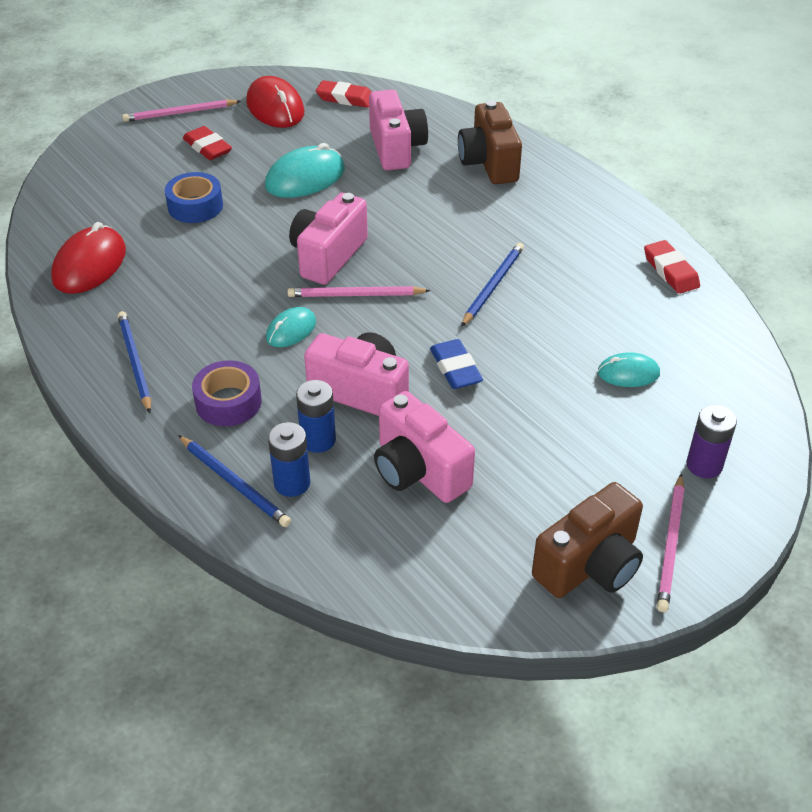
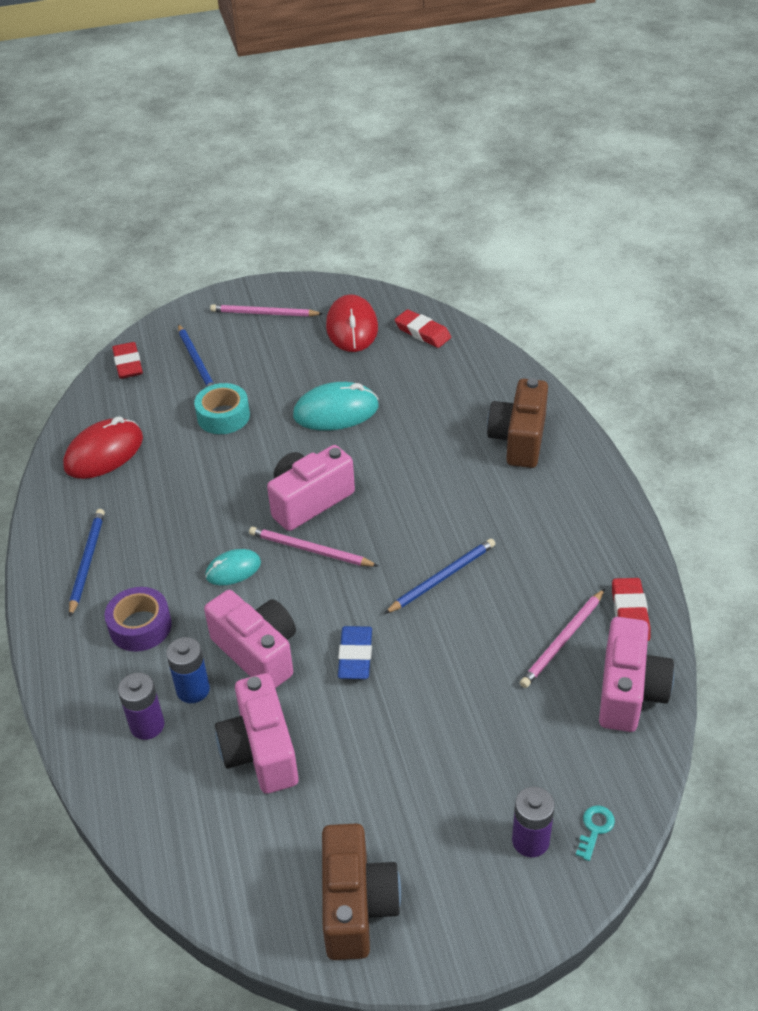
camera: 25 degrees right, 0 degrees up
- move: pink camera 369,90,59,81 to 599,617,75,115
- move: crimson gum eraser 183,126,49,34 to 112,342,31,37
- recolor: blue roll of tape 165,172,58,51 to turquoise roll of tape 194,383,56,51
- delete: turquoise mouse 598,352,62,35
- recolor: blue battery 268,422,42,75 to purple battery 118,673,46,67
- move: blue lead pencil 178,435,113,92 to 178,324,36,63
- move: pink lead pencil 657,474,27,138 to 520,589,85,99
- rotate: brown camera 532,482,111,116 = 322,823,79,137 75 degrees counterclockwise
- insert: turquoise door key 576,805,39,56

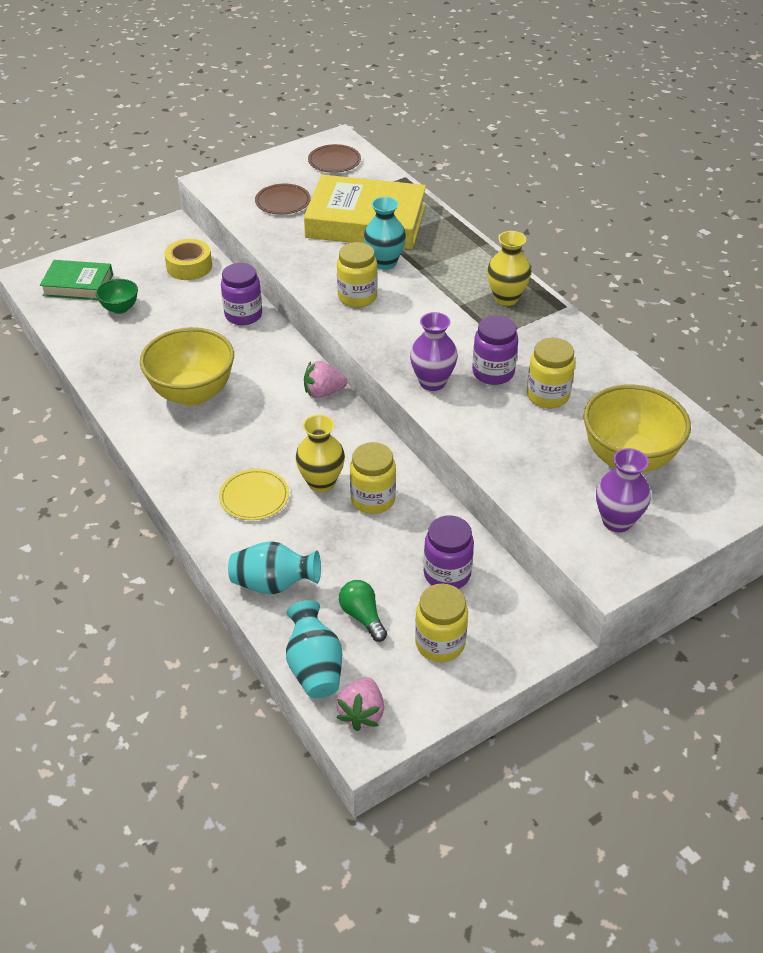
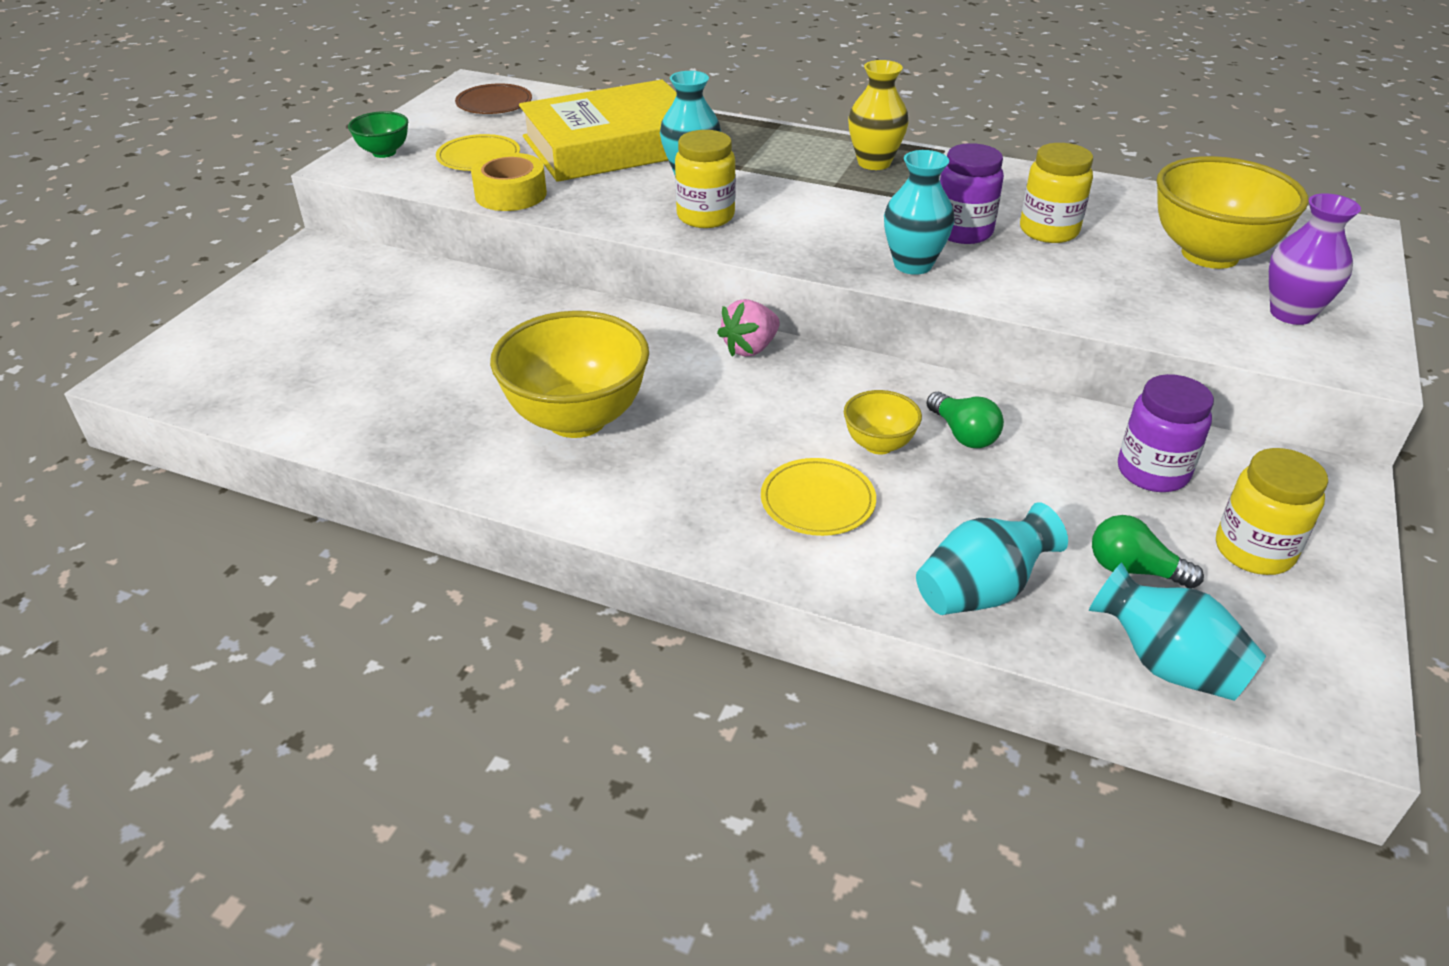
camera: 35 degrees left, 5 degrees down
- recolor: brown flat dish 255,184,56,31 to yellow flat dish 436,134,84,37
- move: yellow roll of tape 164,239,48,41 to 471,153,76,58
- delete: leaf-green hardback 40,260,73,40
- delete: purple jar 221,263,41,62
- move: leaf-green bowl 96,279,42,35 to 348,111,60,47
- recolor: purple flower vase 410,312,48,79 to turquoise flower vase 884,150,71,125
- replace: yellow flower vase 296,415,49,77 to yellow bowl 844,390,78,65
- replace: yellow jar 350,442,46,72 to leaf-green lightbulb 926,392,78,56
- delete: pink strawberry 336,677,48,54

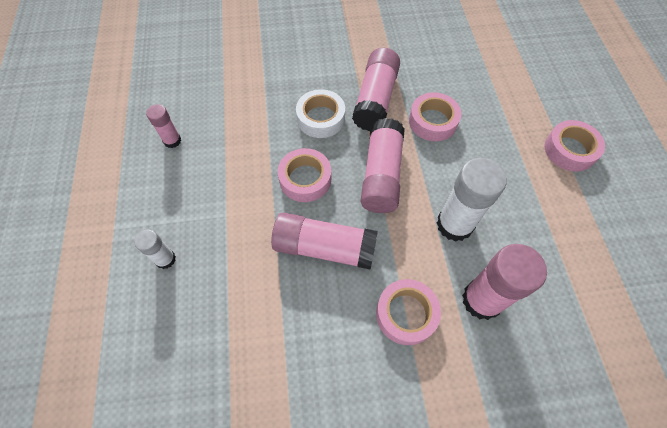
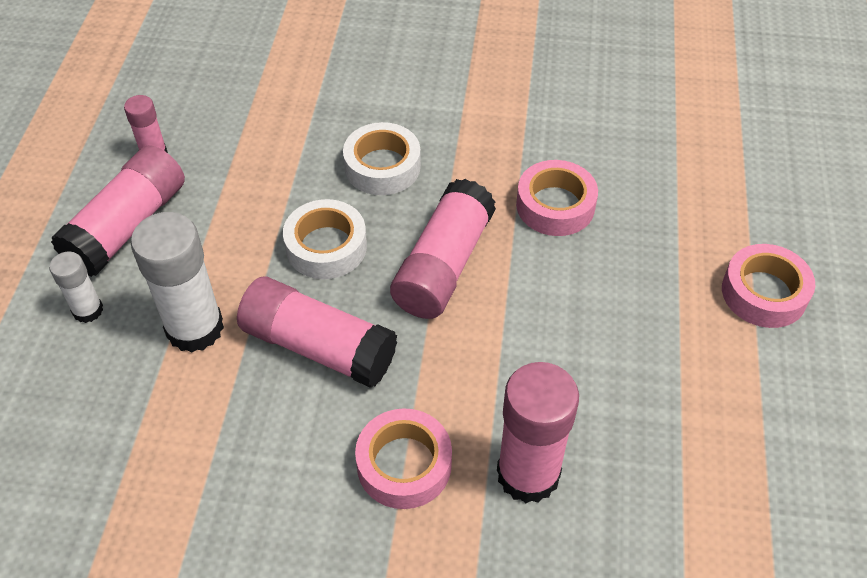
camera: 15 degrees right, 10 degrees down
- move: pink stick of glue 352,48,48,83 to 51,145,134,132
- recolor: pink roll of tape 278,148,53,54 to snow-white roll of tape 283,199,84,80
- move: snow-white stick of glue 437,158,70,84 to 131,212,93,141

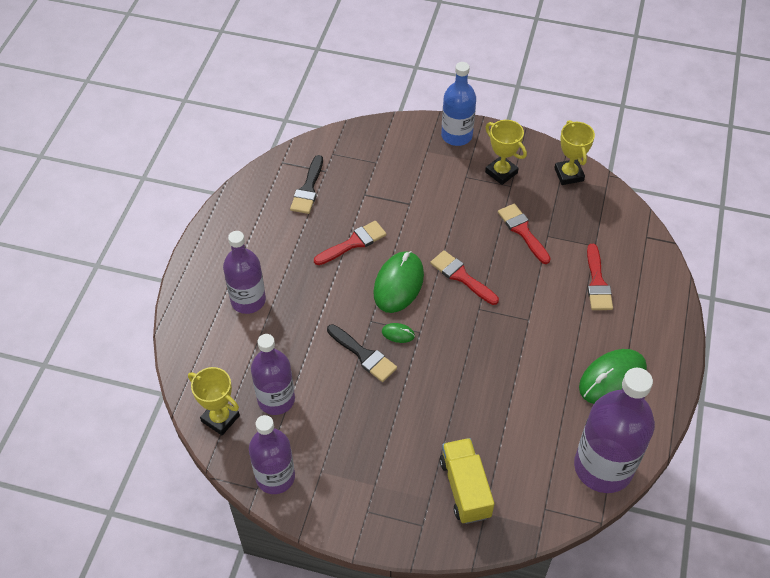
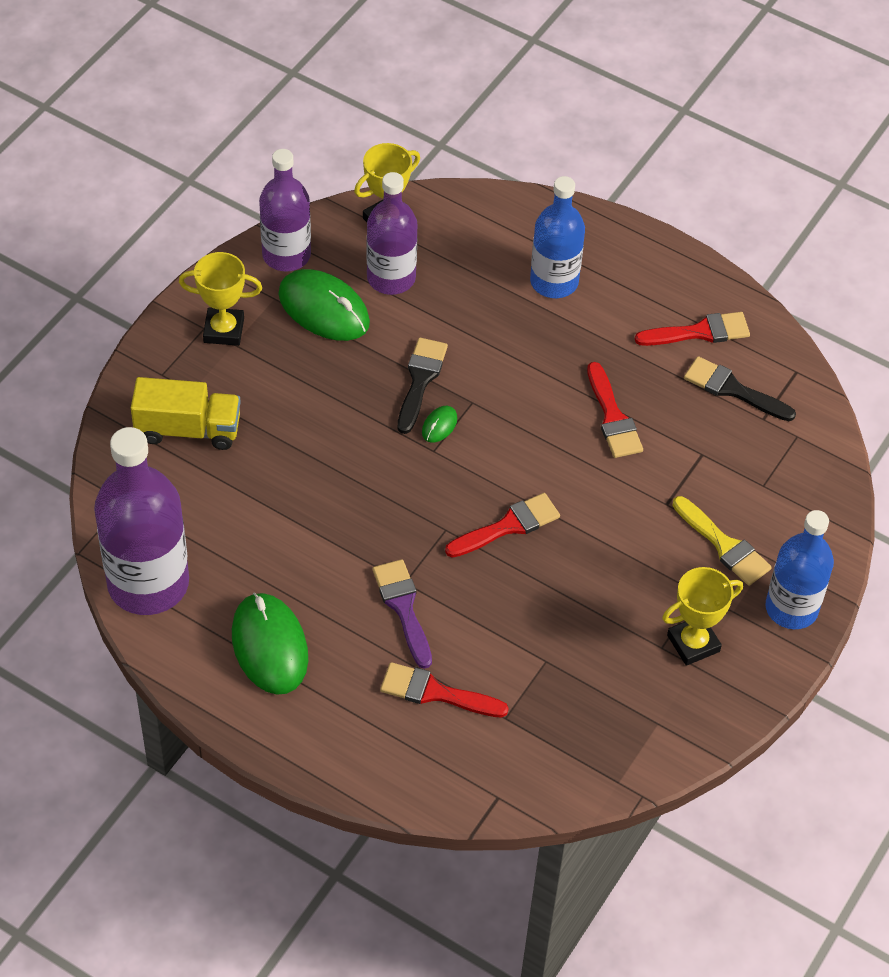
camera: 105 degrees right, 0 degrees up
- move: yellow trophy 554,120,41,65 to 179,252,83,94
- move: crimson paint brush 498,204,53,60 to 635,312,115,34
- recolor: purple bottle 223,231,43,83 to blue bottle 530,176,55,122
- move: leaf-green mouse 373,251,51,62 to 279,269,91,72
- rotate: ebony paint brush 327,324,70,58 = 398,338,50,96 135 degrees clockwise
- insert: yellow paint brush 672,496,100,90
- insert: purple paint brush 373,559,59,110

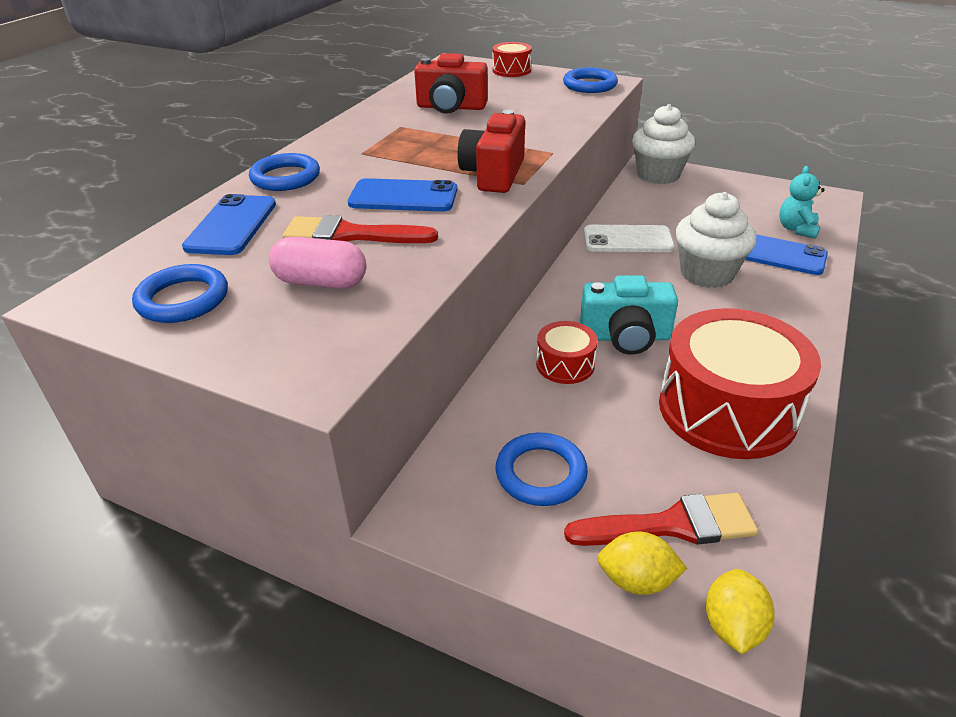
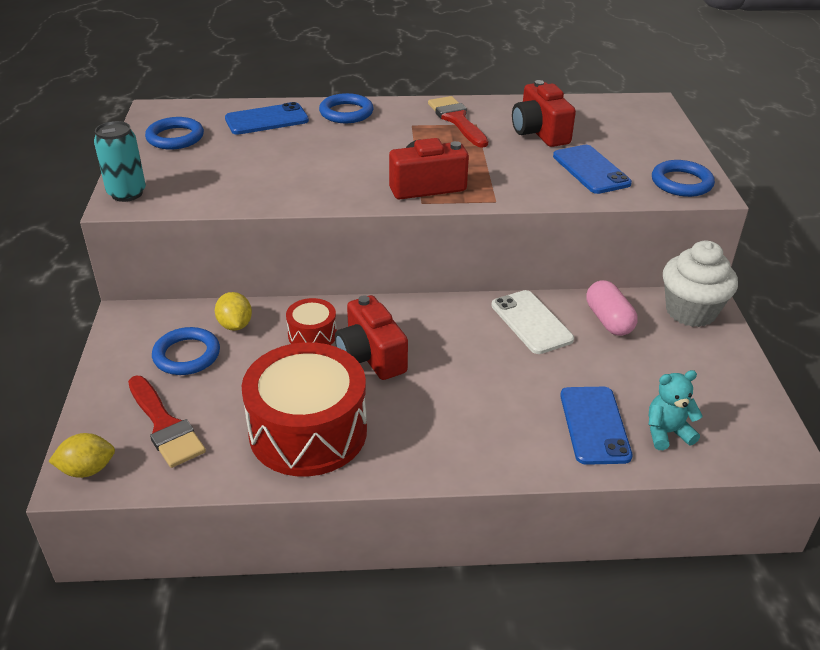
camera: 60 degrees right, 0 degrees up
- delete: crimson snare drum 492,42,40,35
- move: blue phone 348,178,109,34 to 553,145,79,49
- delete: snow-white fairy cake 675,192,81,96
- move: crimson paint brush 282,215,156,28 to 428,96,60,52
- move: pink pill shape 269,237,98,52 to 586,280,52,56
- recolor: turquoise camera 580,275,98,80 to crimson camera 335,295,73,85
- move: yellow citrus fruit 597,532,90,63 to 215,292,37,39
- insert: turquoise can 94,121,52,81

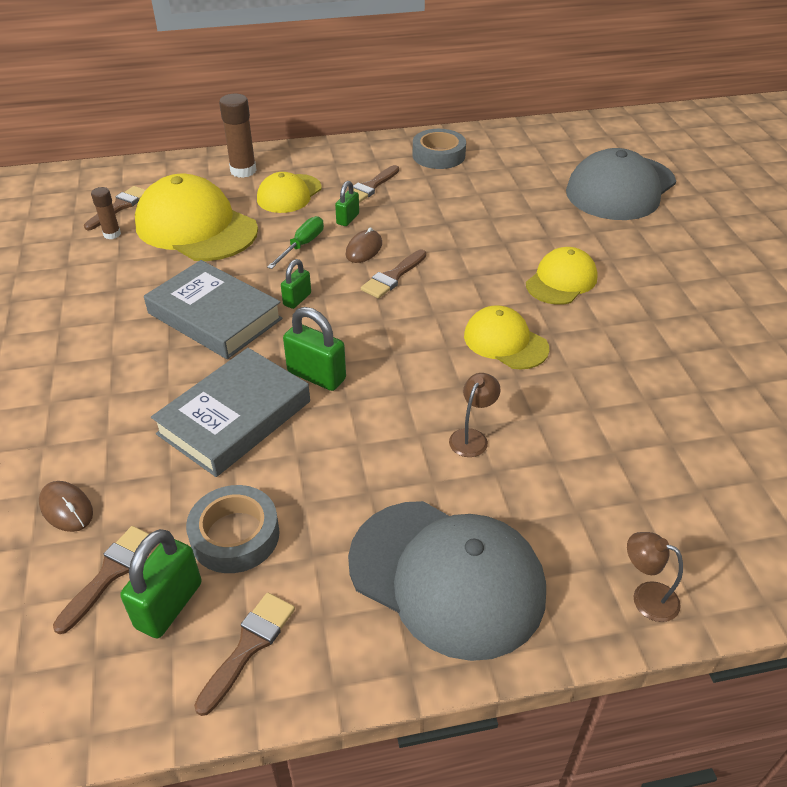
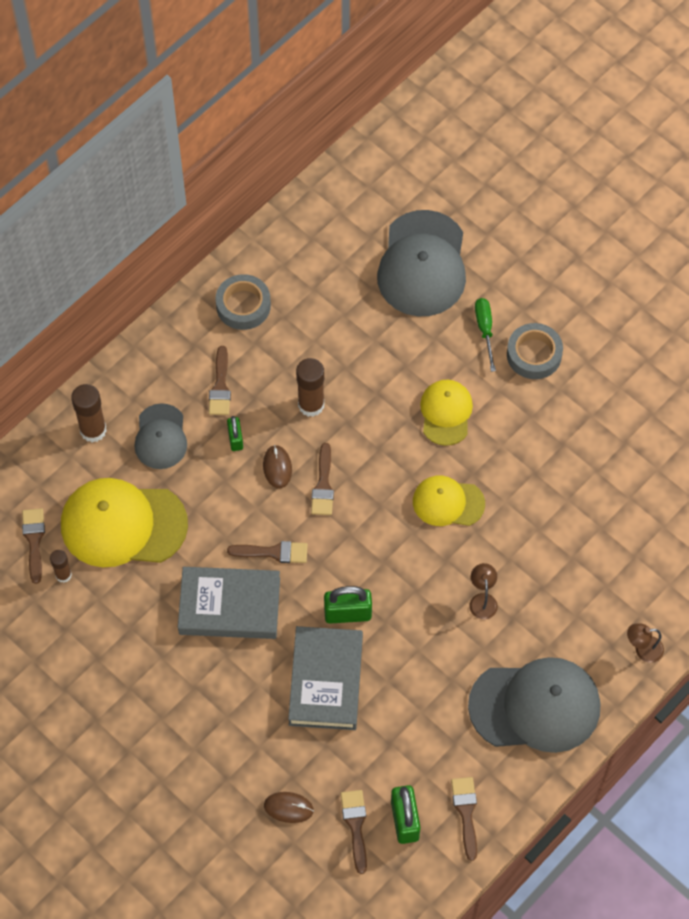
camera: 35 degrees left, 20 degrees up
- recolor: yellow baseball cap 257,172,65,41 to grey baseball cap 134,403,53,66
- move: leaf-green hand screwdriver 267,216,57,53 to 475,298,21,74
- replace: leaf-green small lock 281,259,30,50 to brown paint brush 227,541,81,22
- move: grey roll of tape 186,485,94,88 to 507,323,56,56
- insert: brown stick of glue 296,358,28,59

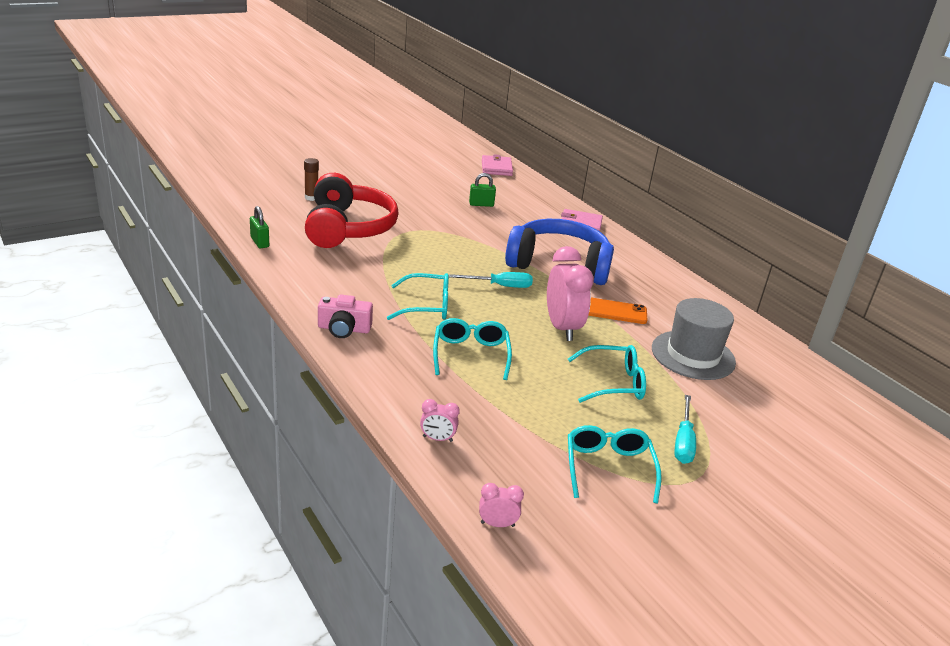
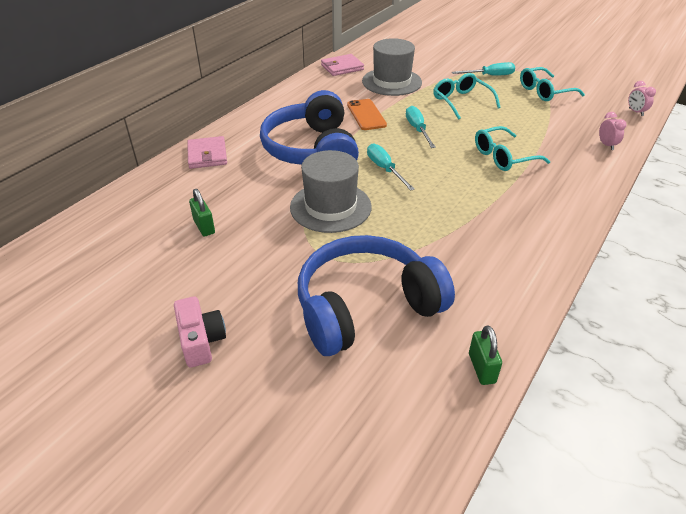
camera: 110 degrees left, 10 degrees up
- move: pink card wallet 482,154,31,22 to 321,54,43,22
- delete: brown stick of glue 304,158,15,43
- recolor: crimson headset 305,173,94,75 to blue headset 298,235,157,121
- rotate: leaf-green small lock 250,206,19,42 = 469,325,33,60 45 degrees counterclockwise
- replace: pink bedside clock 547,246,47,95 to turquoise hand screwdriver 406,106,30,42
- delete: turquoise glasses 387,273,62,47
- move: pink camera 318,294,55,44 to 174,296,52,72
- insert: grey top hat 290,150,82,83

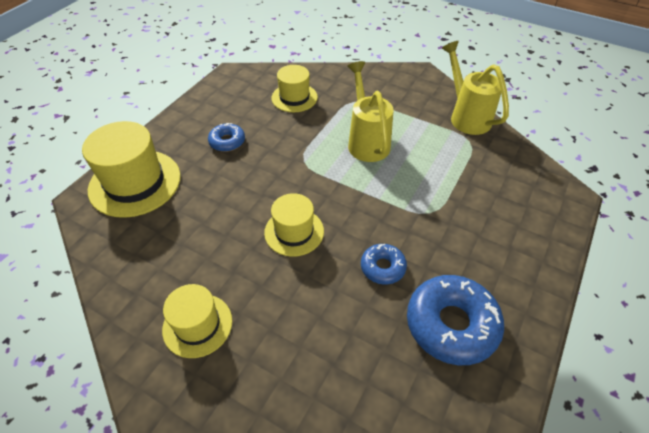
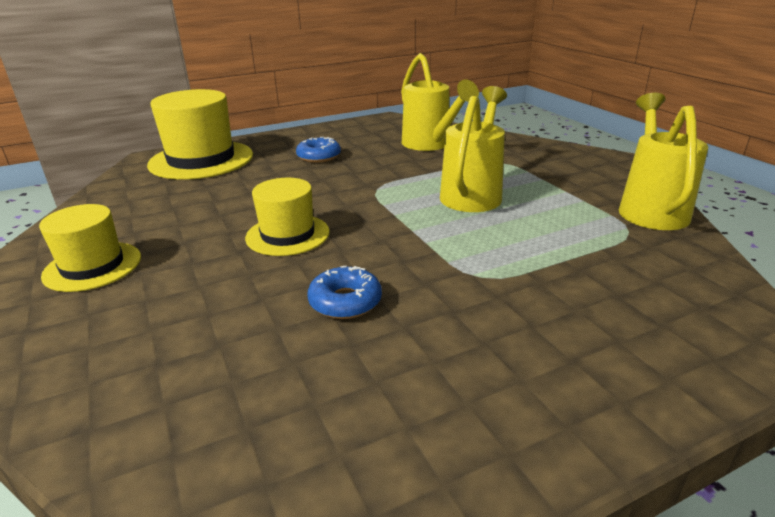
camera: 35 degrees right, 20 degrees down
- replace: yellow top hat 271,65,47,47 to yellow watering pot 401,53,78,98
- delete: blue glazed donut 407,275,97,90

